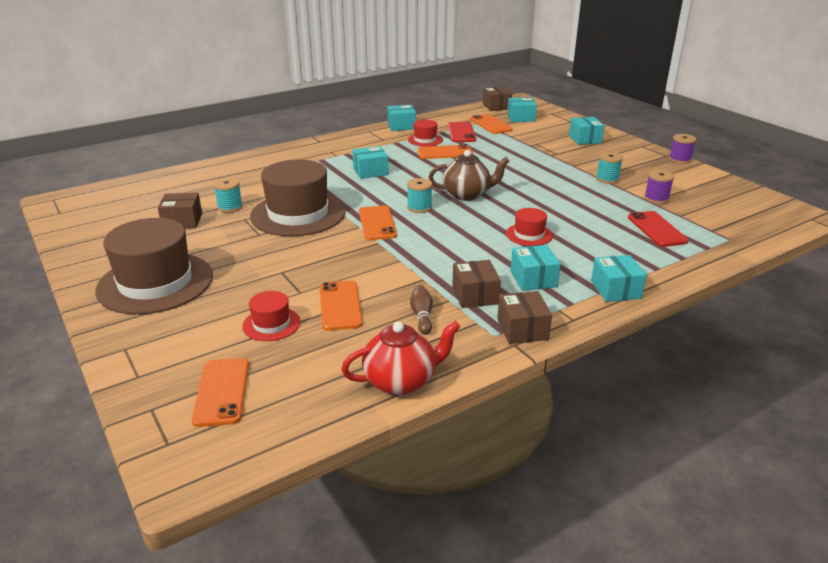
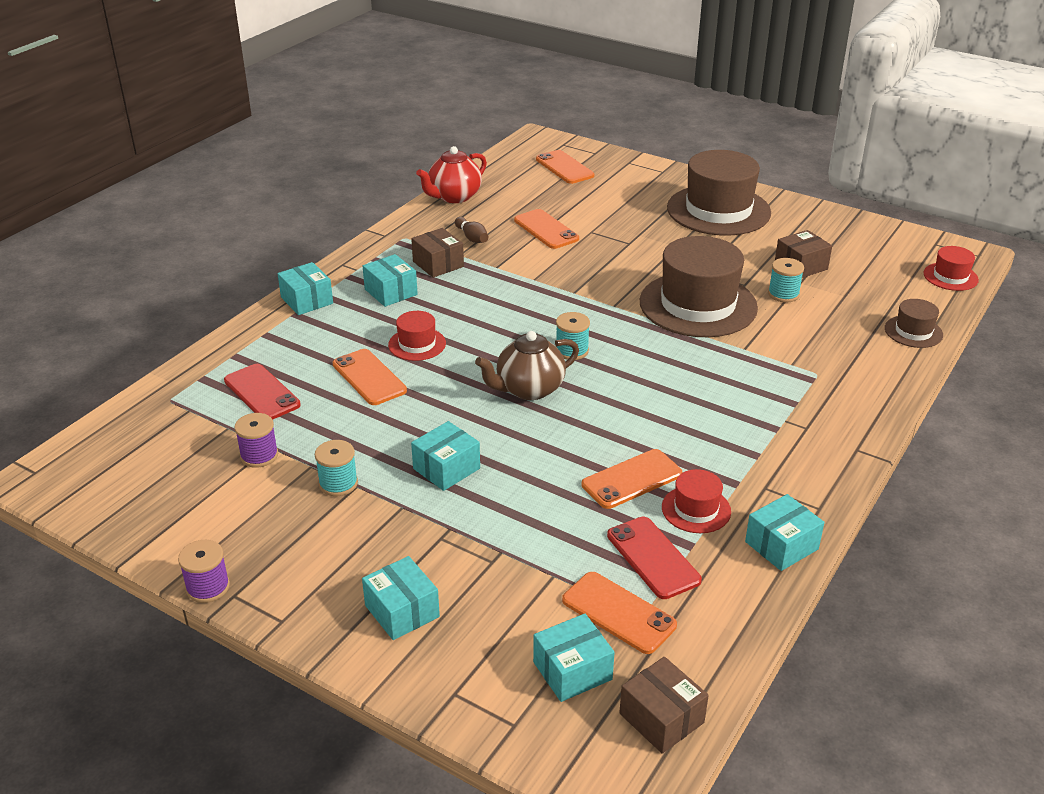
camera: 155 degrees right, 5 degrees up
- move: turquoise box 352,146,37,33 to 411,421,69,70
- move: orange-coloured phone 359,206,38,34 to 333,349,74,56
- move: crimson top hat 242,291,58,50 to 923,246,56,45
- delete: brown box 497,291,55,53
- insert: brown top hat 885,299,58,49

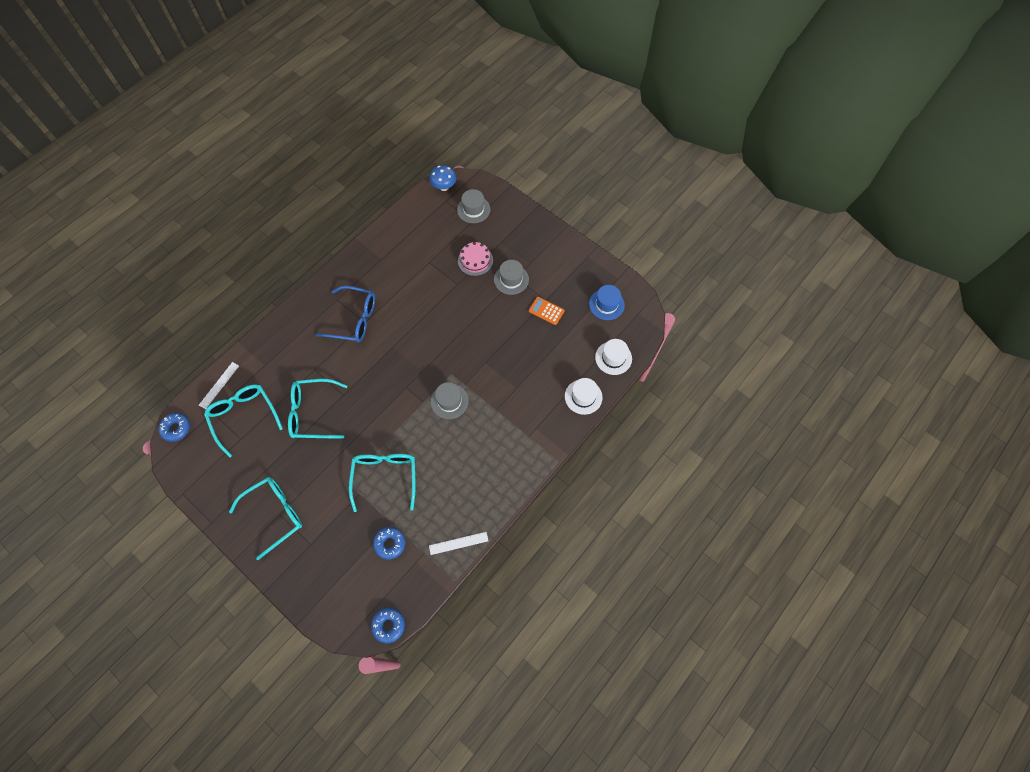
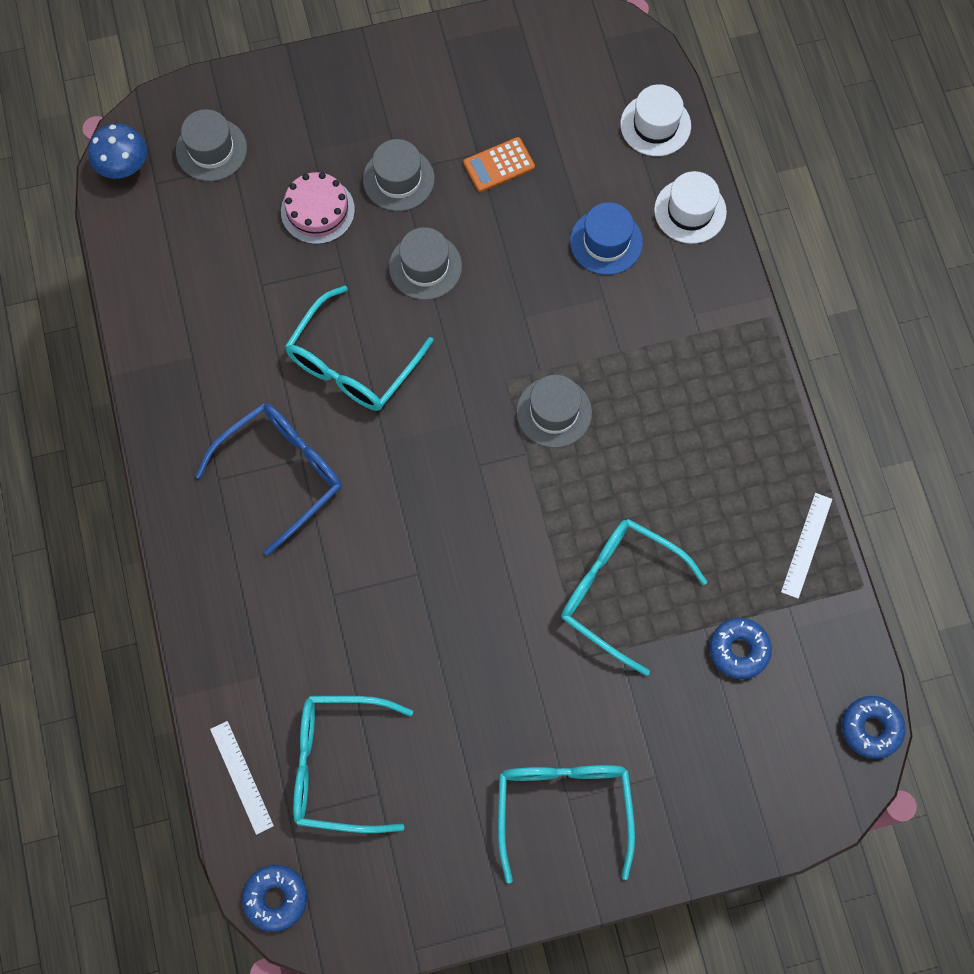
camera: 55 degrees left, 5 degrees up
- move: blue top hat 589,285,36,35 to 570,202,73,73
- move: turquoise glasses 288,379,59,59 to 285,286,149,125
- insert: grey top hat 389,227,73,73

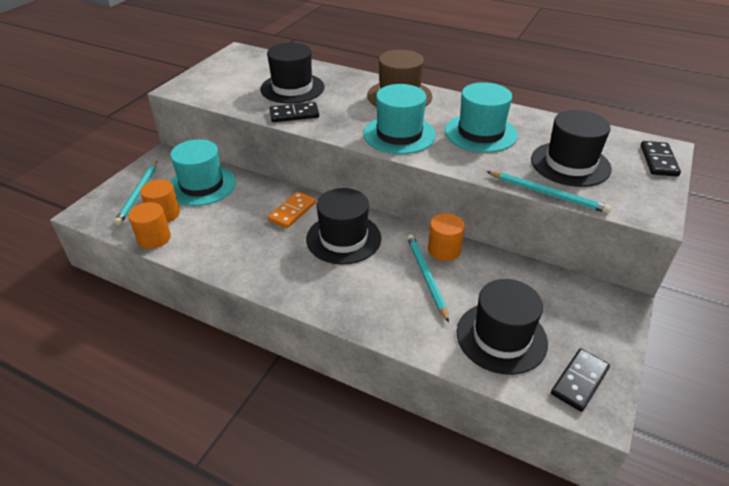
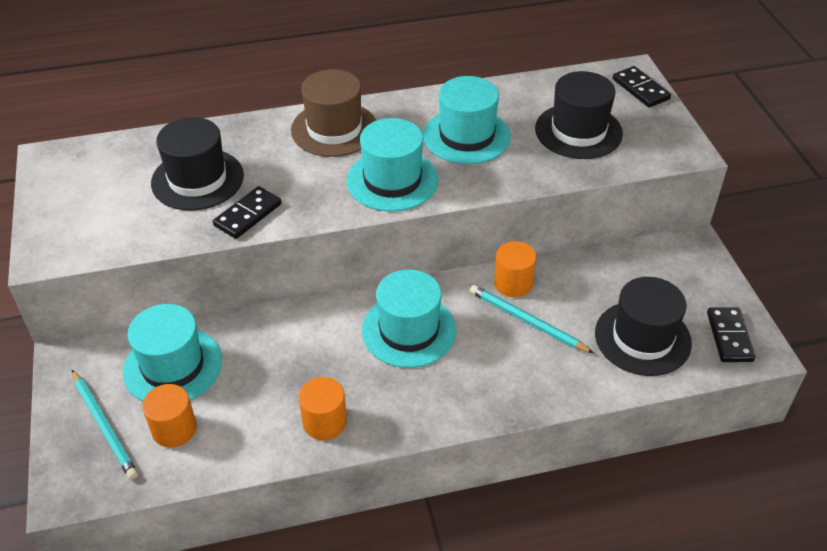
camera: 40 degrees left, 5 degrees up
- delete: turquoise lead pencil 486,171,126,43
- recolor: ebony top hat 306,188,75,77 to turquoise top hat 362,269,94,99
- delete: orange-coloured domino tile 268,191,48,37
- move: orange-coloured cylinder shape 128,202,43,47 to 299,377,48,63

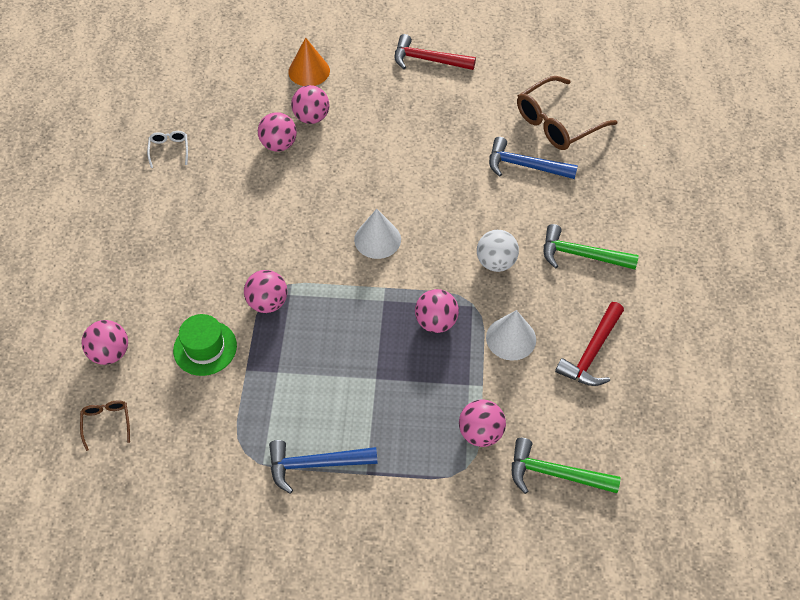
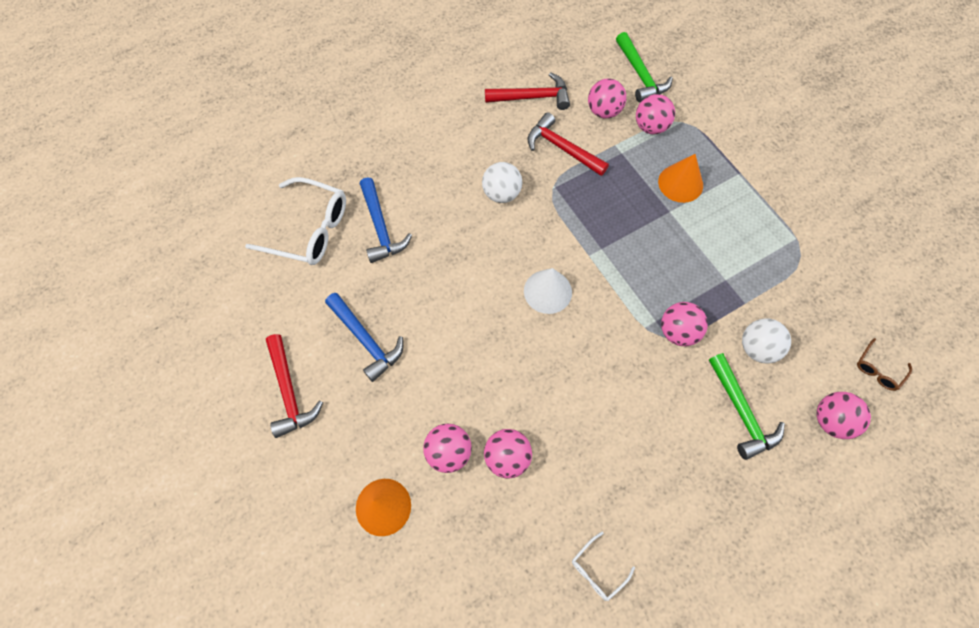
camera: 125 degrees left, 10 degrees up
- recolor: brown glasses 517,76,100,74 to snow-white glasses 245,177,101,88
- move: leaf-green claw hammer 544,224,95,46 to 709,353,76,107
- move: pink ball 415,289,44,44 to 588,79,38,39
- replace: snow-white cone 486,310,50,51 to crimson claw hammer 527,112,82,64
- replace: leaf-green top hat 173,314,64,62 to snow-white ball 742,318,49,46
- move: blue claw hammer 269,440,109,54 to 325,293,78,89
- insert: orange-coloured cone 658,154,45,49

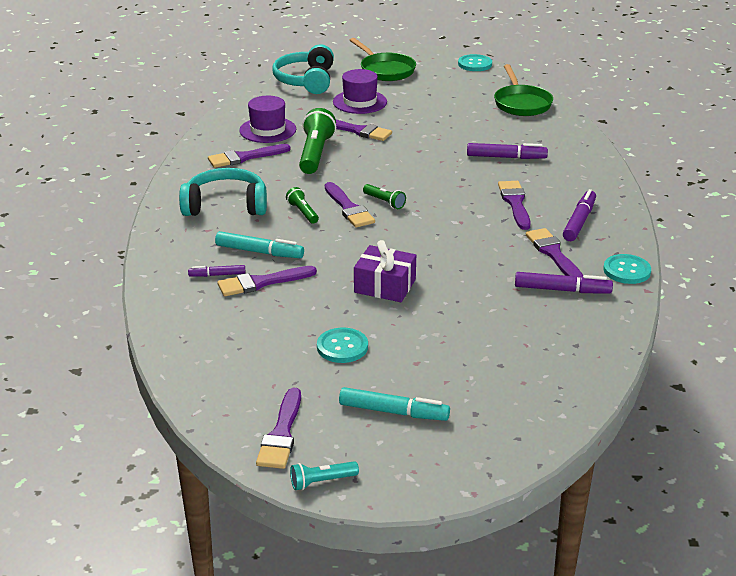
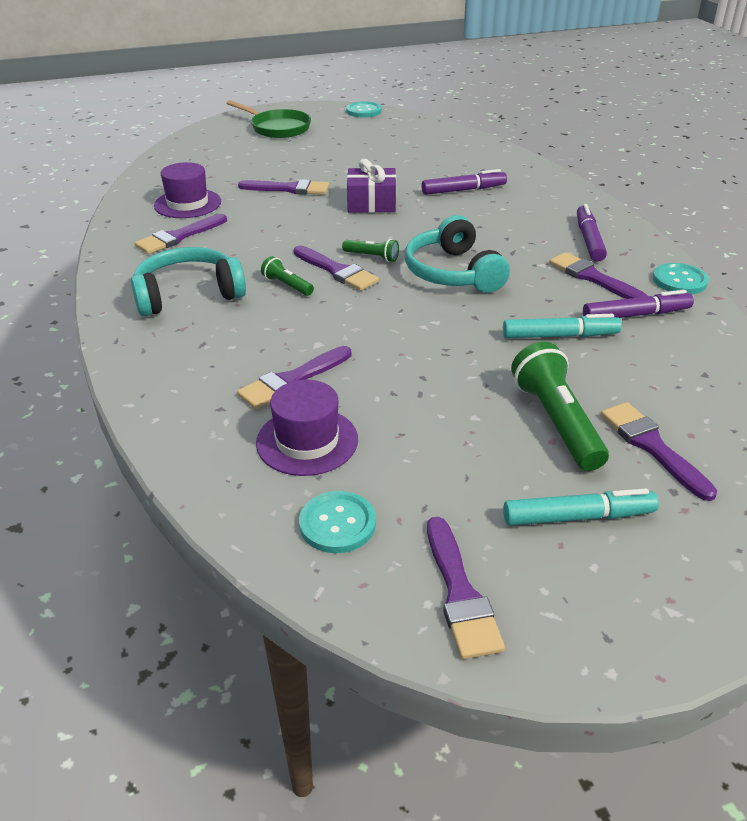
camera: 20 degrees left, 5 degrees up
- move: turquoise headset 272,44,62,50 to 405,215,105,78
- delete: leaf-green skillet 494,64,59,52
- move: purple top hat 333,69,54,45 to 256,380,102,96
- move: leaf-green flashlight 299,108,37,66 to 511,342,98,129
- move: purple paint brush 498,181,33,49 to 601,402,116,99
- move: turquoise marker 215,231,89,27 to 503,314,119,24
- move: purple present 354,240,62,62 to 347,159,49,54
- delete: purple marker 188,265,58,12
- move: turquoise shirt button 317,328,51,35 to 299,491,77,62
- delete: turquoise flashlight 290,461,69,29

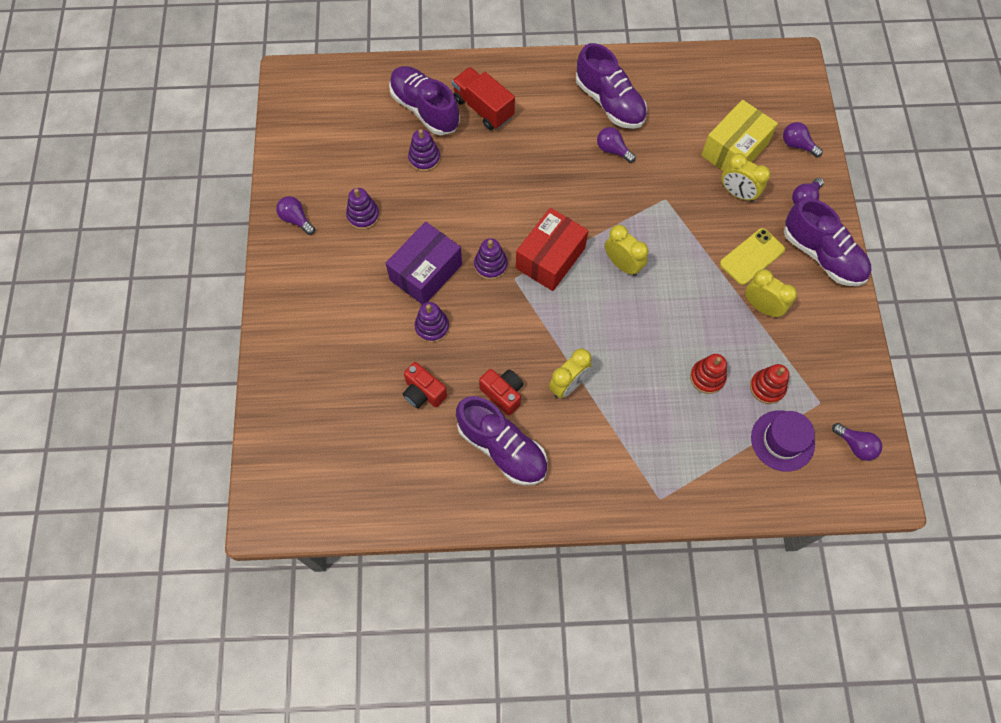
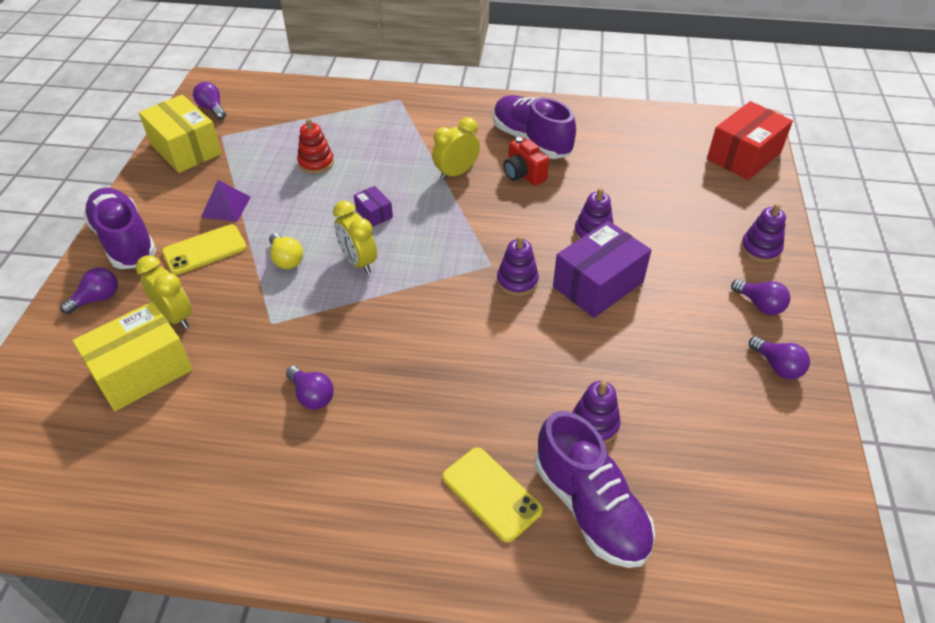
camera: 170 degrees left, 20 degrees down
- delete: purple shoe 576,43,71,86
- replace: crimson toy truck 452,67,63,63 to yellow phone 443,447,100,96
- move: purple lightbulb 783,122,40,35 to 731,279,60,36
- move: purple stacking toy 346,188,34,42 to 741,203,45,60
- move: crimson box 516,208,72,83 to 707,101,86,79
- replace: yellow bedside clock 745,269,52,49 to purple pyramid 201,180,50,42
- delete: crimson camera 403,362,44,46
- delete: crimson stacking toy 750,364,39,40
- delete: purple top hat 751,410,64,62
- insert: yellow box 139,95,83,78
- insert: purple box 354,186,39,41
- insert: yellow lightbulb 269,233,34,36

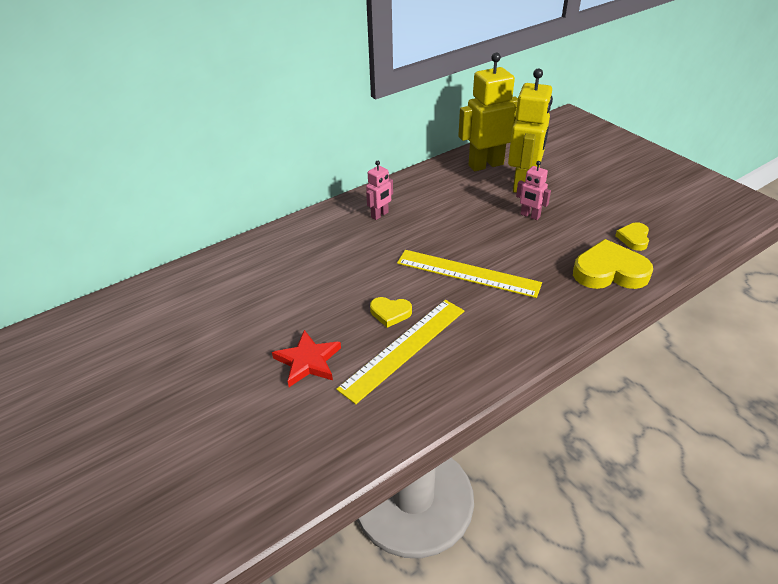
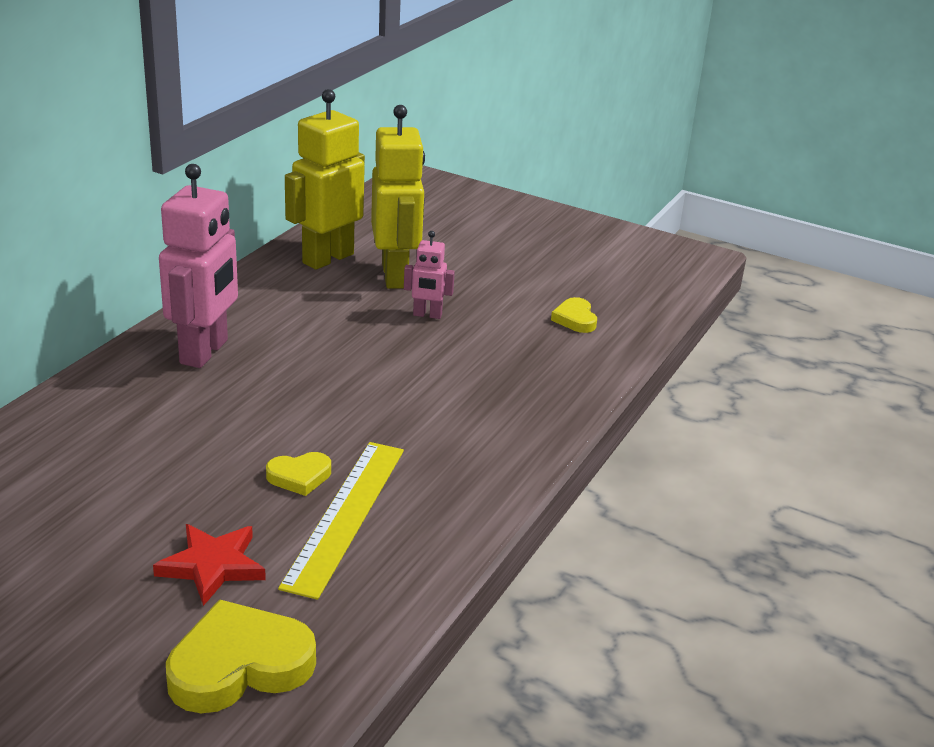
camera: 30 degrees left, 10 degrees down
- resize: pink robot figure 366,161,27,59 = 159,164,79,204 x2.02
- move: yellow heart shape 573,239,80,50 to 166,599,150,114
- delete: yellow straightedge 397,250,145,48

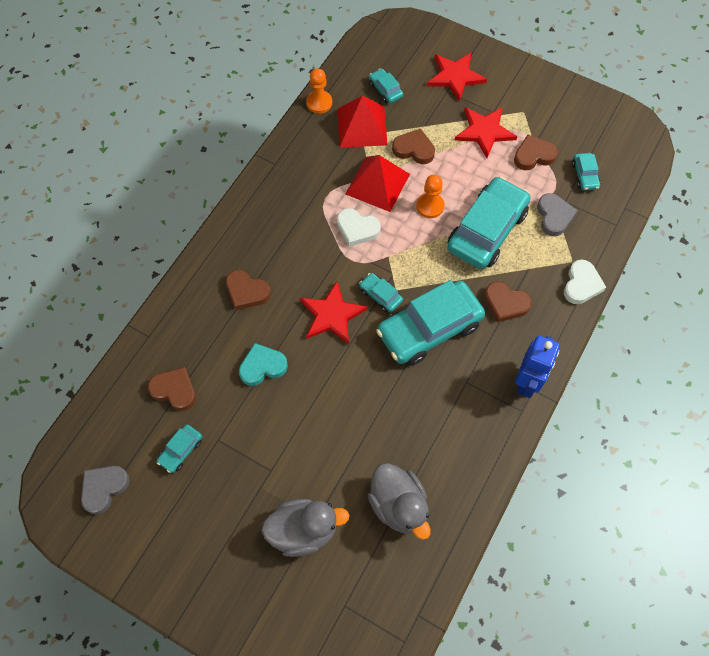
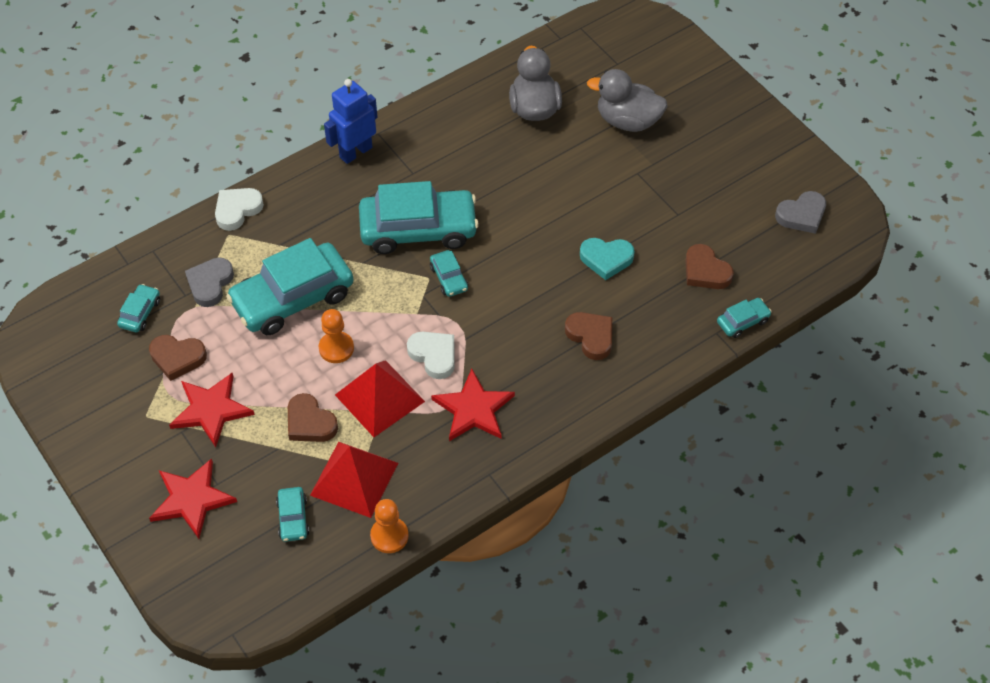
camera: 155 degrees left, 10 degrees down
- move: crimson five-pointed star 300,281,68,63 to 431,369,84,72
- delete: brown heart shape 484,281,48,41
- move: turquoise car 157,424,45,49 to 717,298,55,40

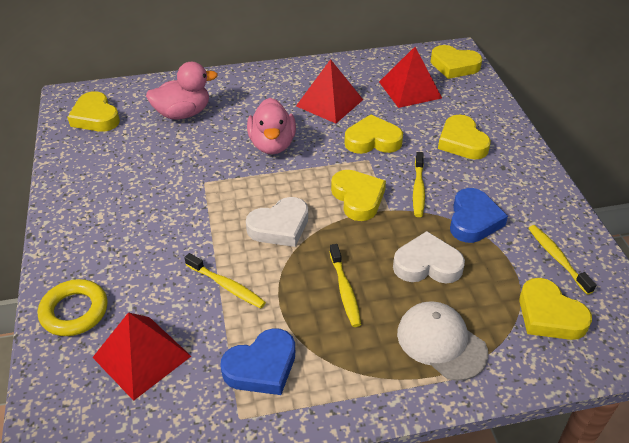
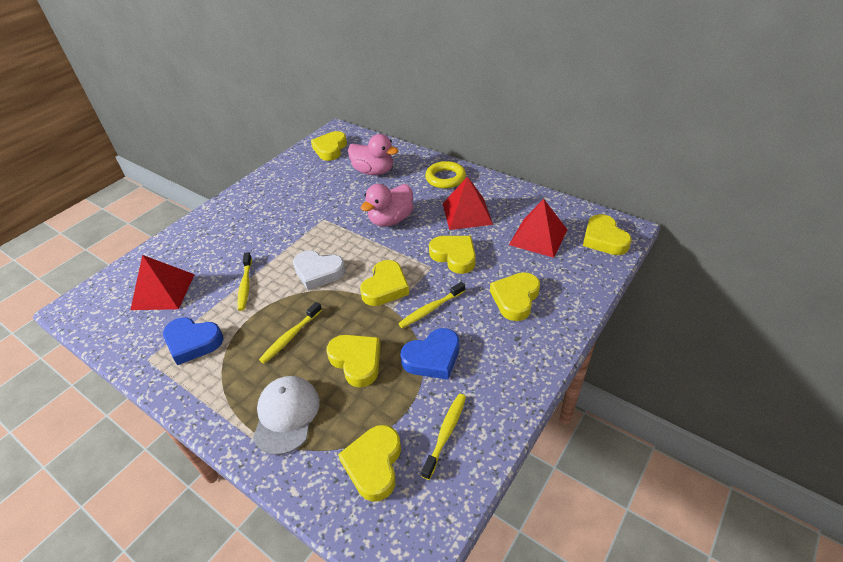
camera: 50 degrees right, 0 degrees up
- recolor: snow-white heart shape 393,231,72,53 to yellow heart shape 326,335,55,52
- move: yellow torus 38,279,70,57 to 425,161,41,28

